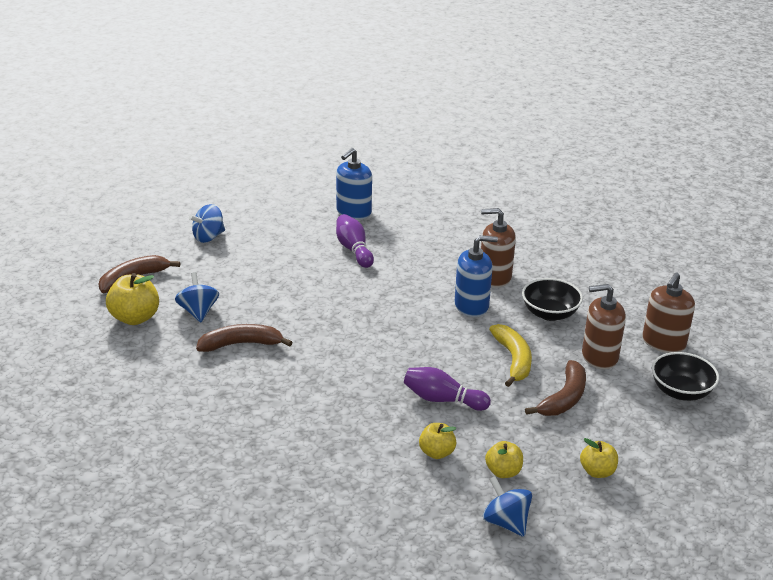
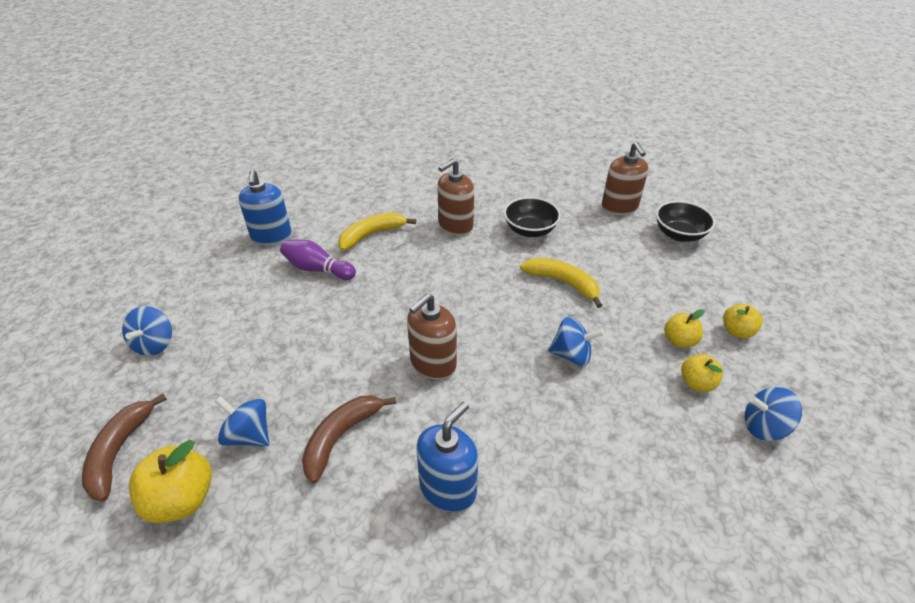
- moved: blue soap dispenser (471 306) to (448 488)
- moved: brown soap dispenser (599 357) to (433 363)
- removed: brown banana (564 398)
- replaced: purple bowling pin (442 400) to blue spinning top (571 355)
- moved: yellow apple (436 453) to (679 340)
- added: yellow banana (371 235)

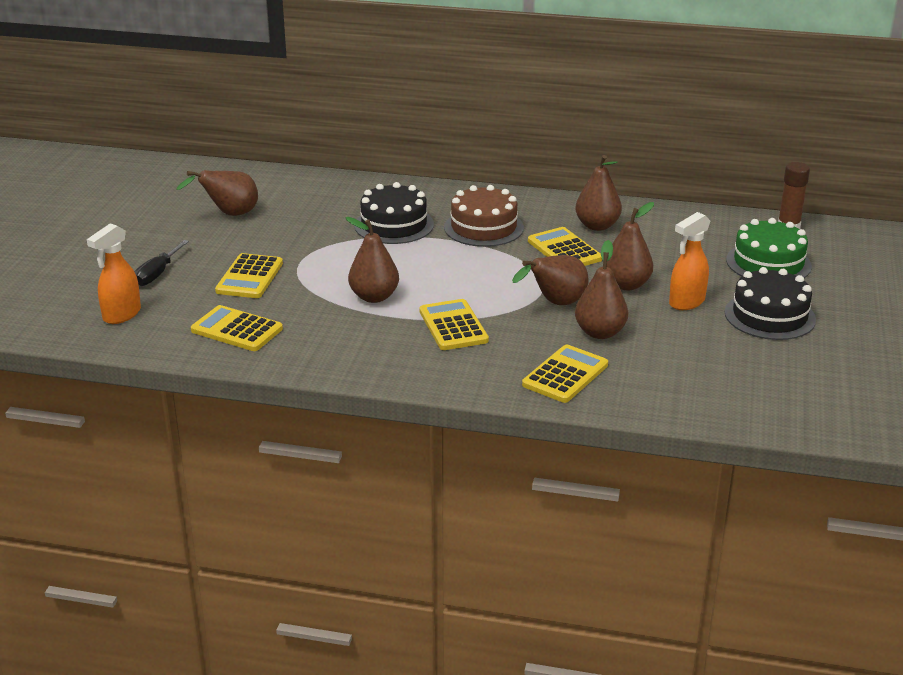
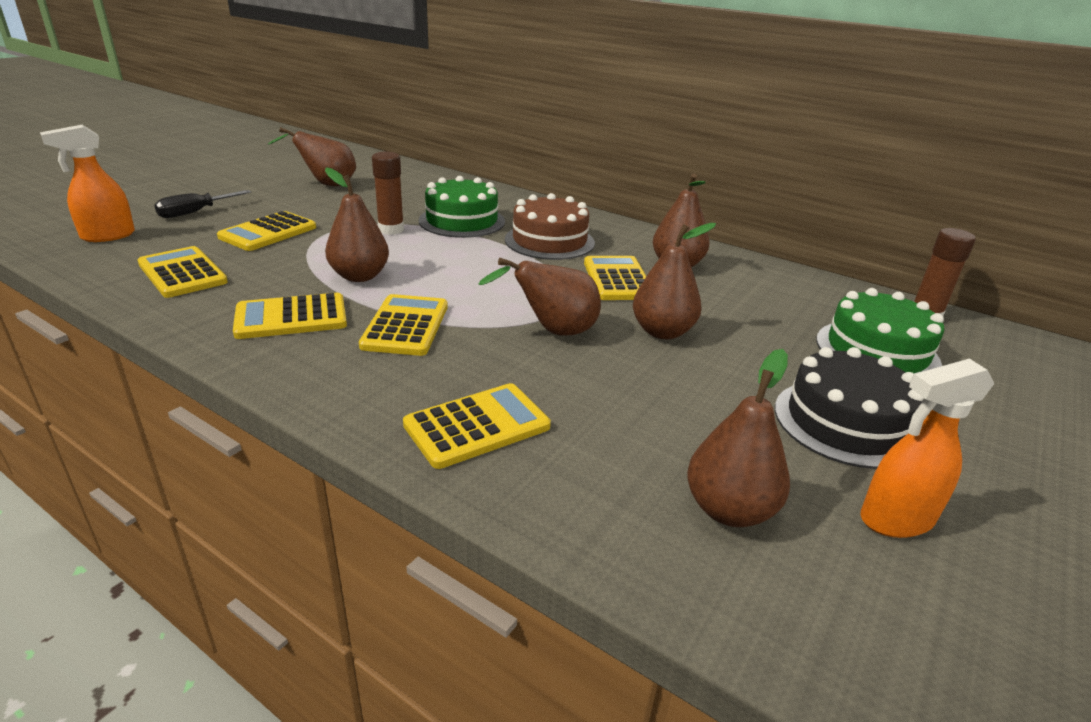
- recoloured: black cake (394 225) to green cake (462 221)
- moved: orange spray bottle (686 302) to (895 519)
- moved: brown pear (600 333) to (729 510)
- added: brown glue stick (391 230)
- added: yellow calculator (291 318)

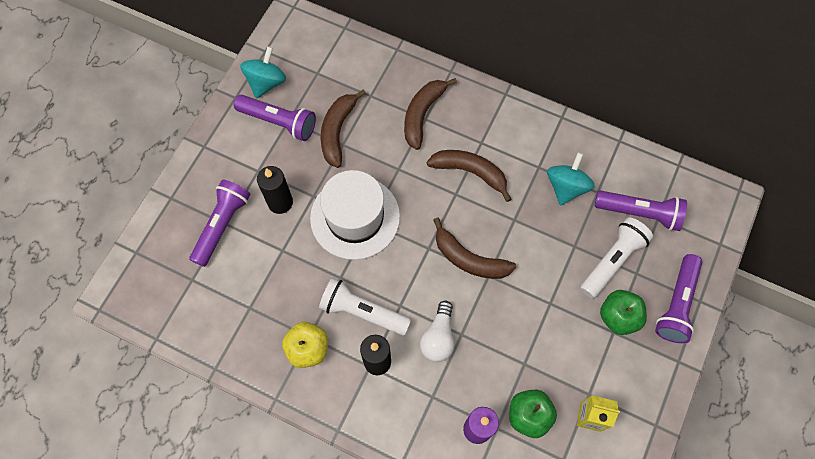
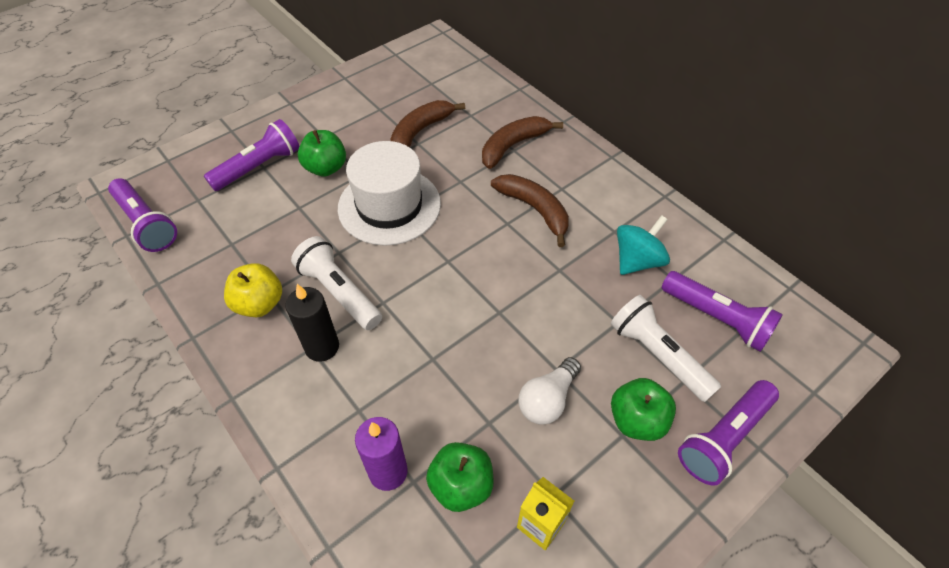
- removed: turquoise spinning top (266 82)
- moved: purple flashlight (279 122) to (146 224)
- replaced: black candle (280 202) to green apple (326 168)
- removed: brown banana (469 259)
- turned: white flashlight (612 261) = (658 355) 105 degrees counterclockwise
- moved: white light bulb (438 337) to (547 399)

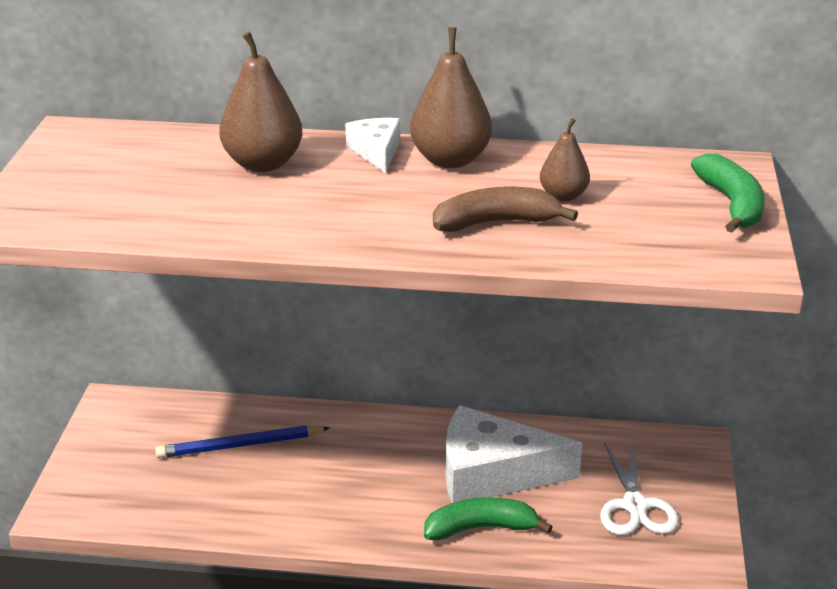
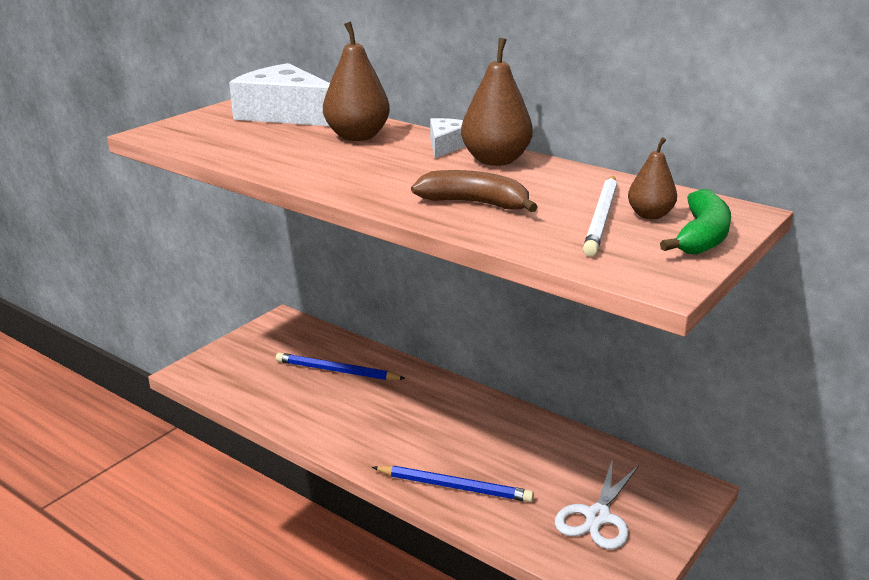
- moved: brown pear (563 196) to (650 215)
- moved: white cheese (492 473) to (285 114)
- replaced: green banana (481 528) to blue pencil (454 486)
- added: white pencil (602 218)

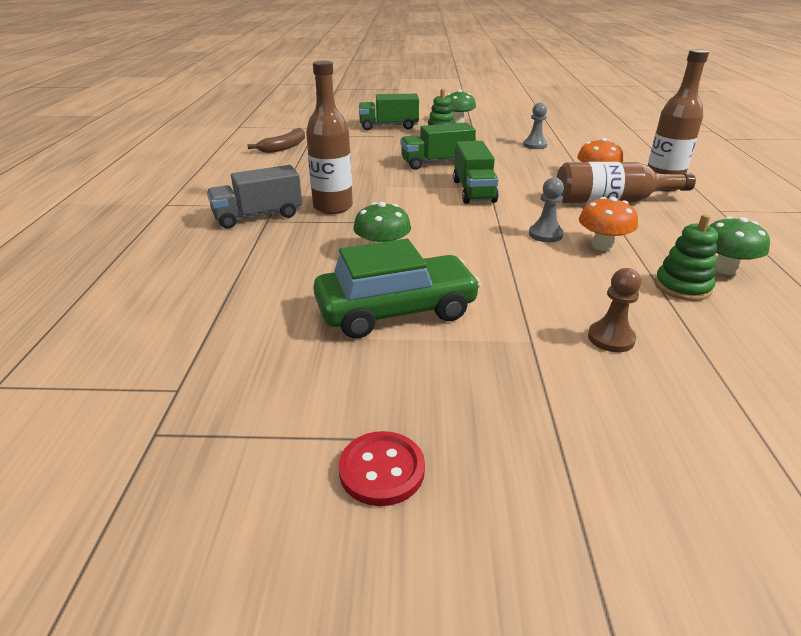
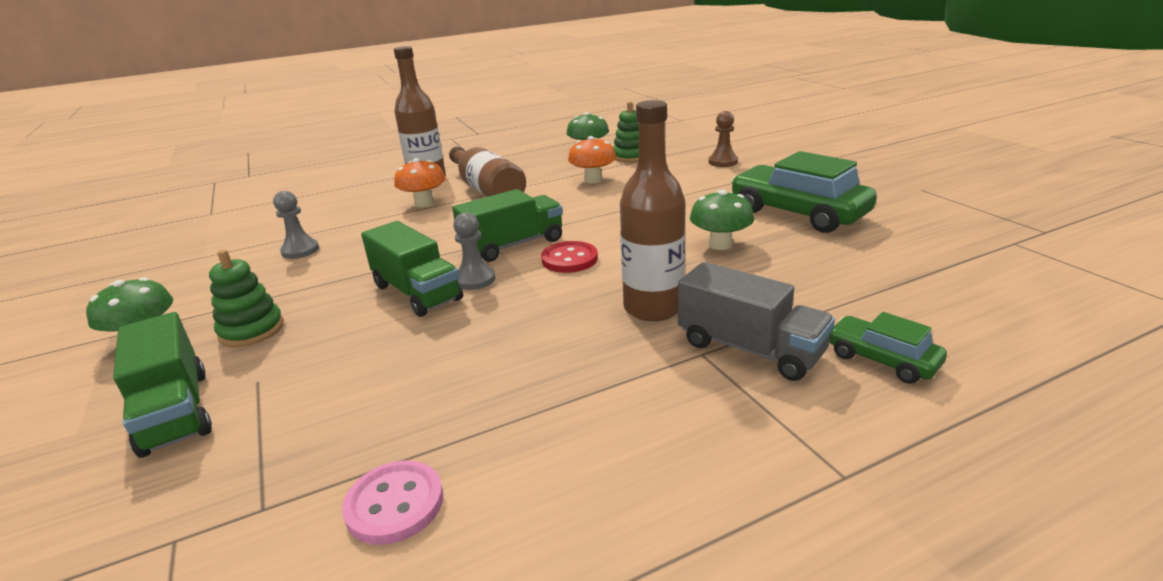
- replaced: brown banana (284 147) to pink button (395 504)
- moved: grey pawn (545 234) to (475 279)
- moved: red button (382 470) to (569 259)
- added: green car (881 360)

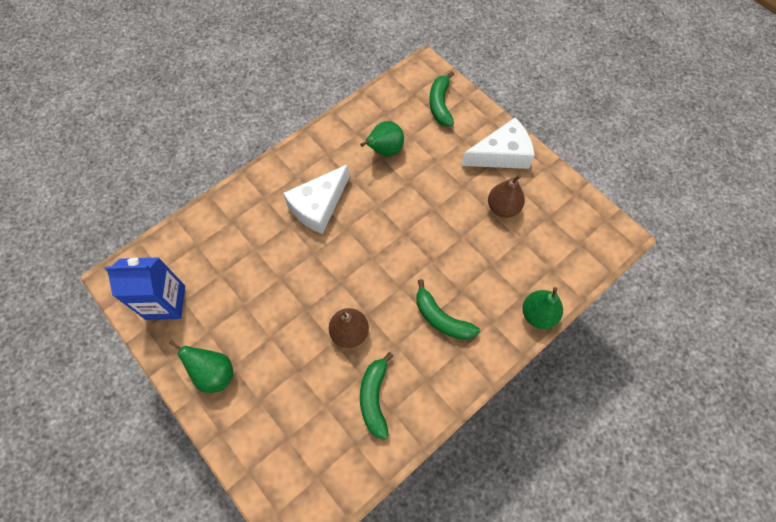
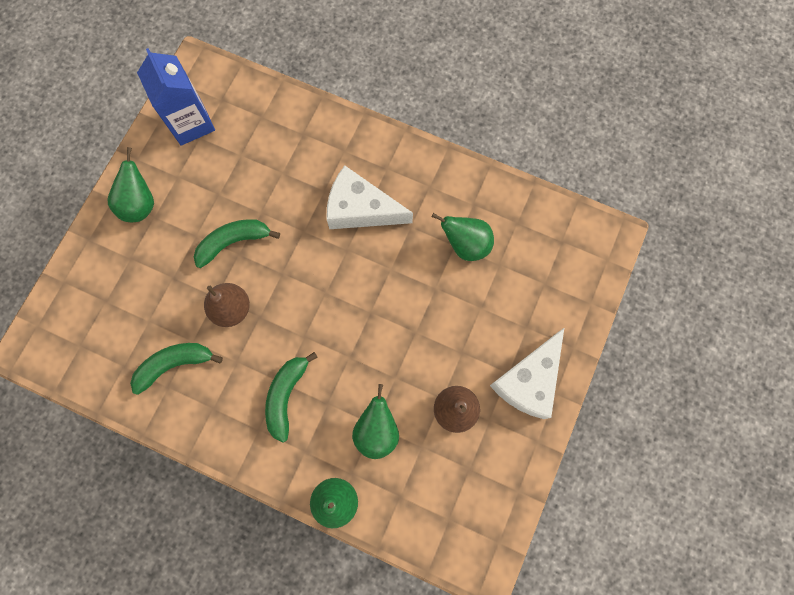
- moved: green banana (440 104) to (233 242)
- turned: white cheese (501 154) = (529 380) 75 degrees clockwise
- added: green pear (377 430)

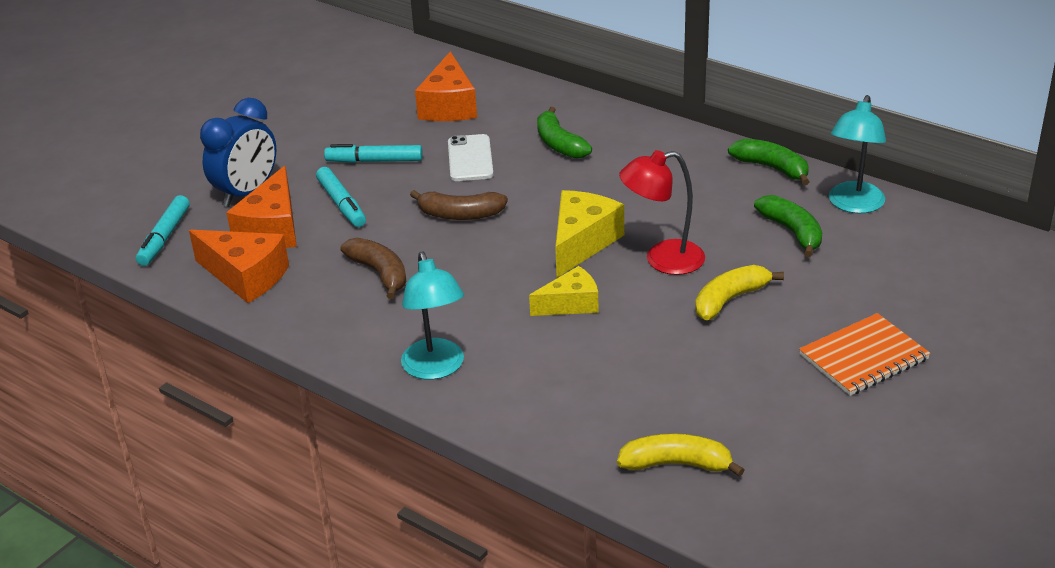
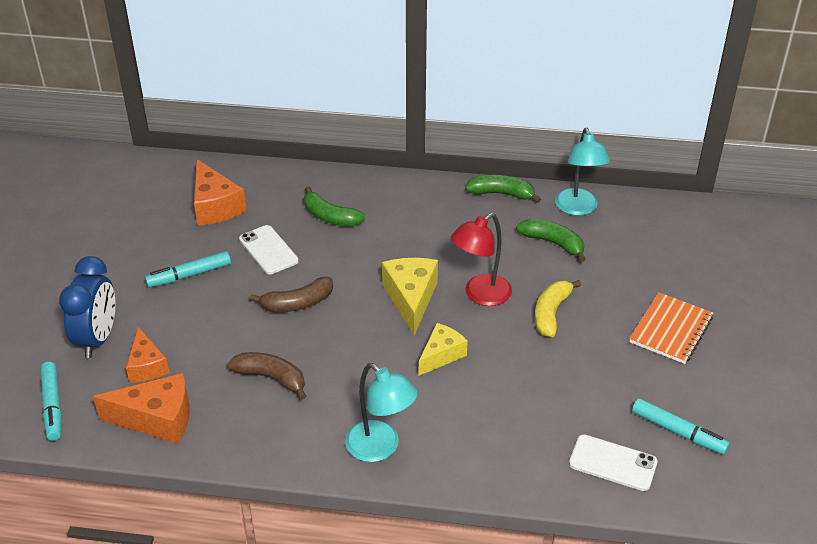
- resized: orange cheese (272 229) = (147 366) x0.66
- moved: turquoise marker (342 204) to (678 431)
- replaced: yellow banana (676 464) to white phone (613 463)

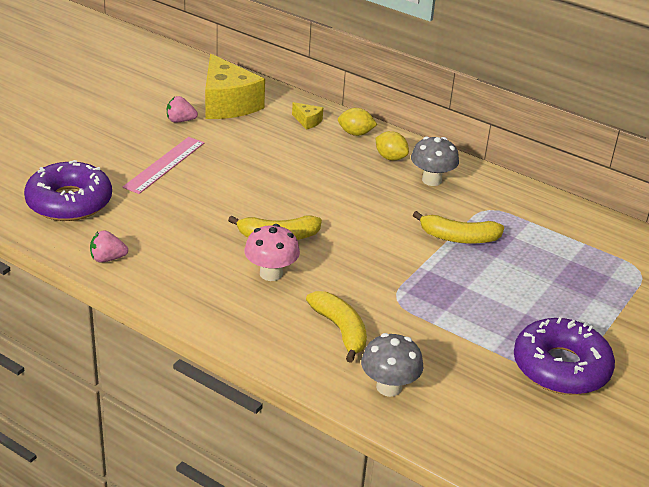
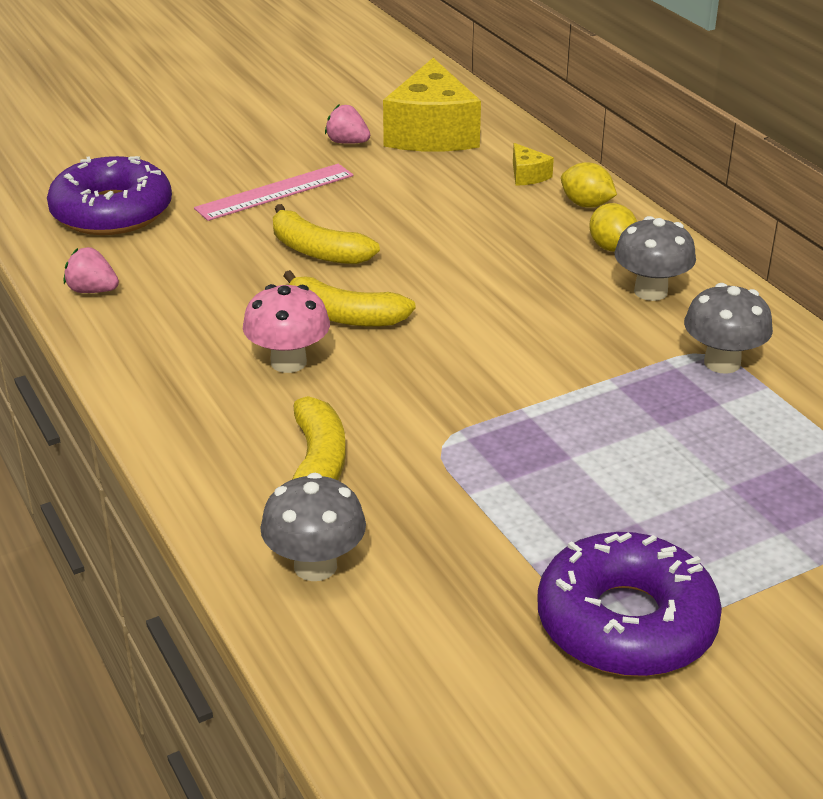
- moved: yellow banana (458 238) to (317 251)
- added: grey mushroom (722 363)

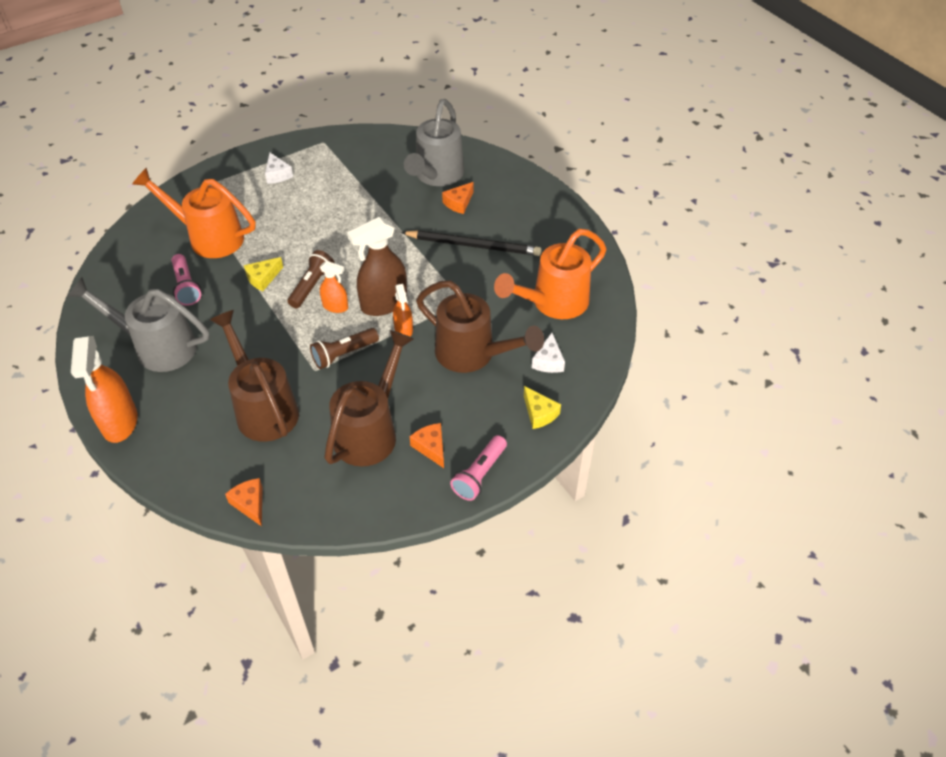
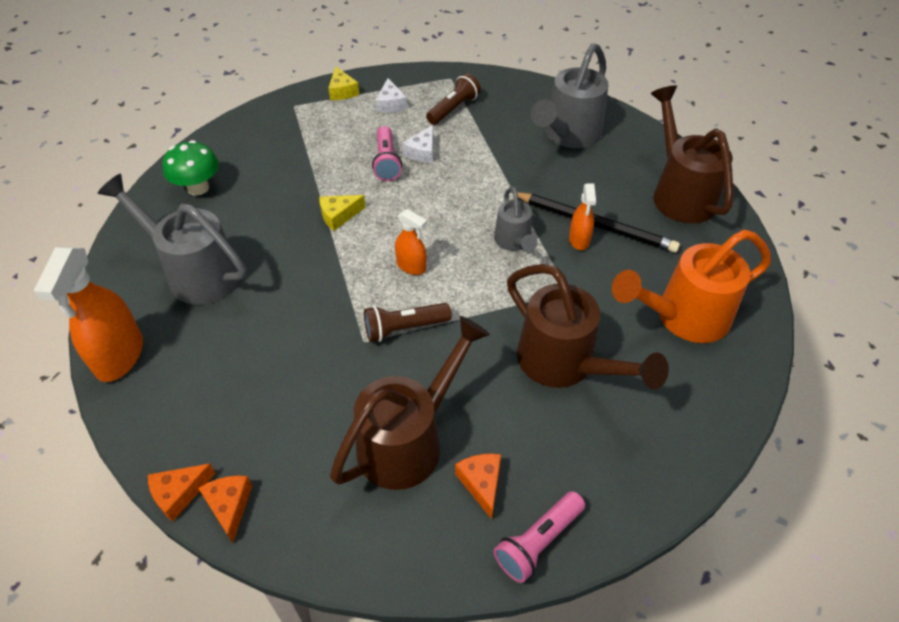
- removed: orange watering can (209 237)
- moved: orange cheese (459 203) to (179 493)
- removed: brown spray bottle (383 304)
- moved: brown flashlight (312 286) to (453 109)
- moved: pink flashlight (186 287) to (386 162)
- moved: orange spray bottle (403 329) to (579 240)
- moved: brown watering can (263 408) to (680 194)
- moved: white cheese (548 361) to (422 152)
- moved: yellow cheese (539 413) to (342 91)
- added: green mushroom (198 188)
- added: grey watering can (514 242)

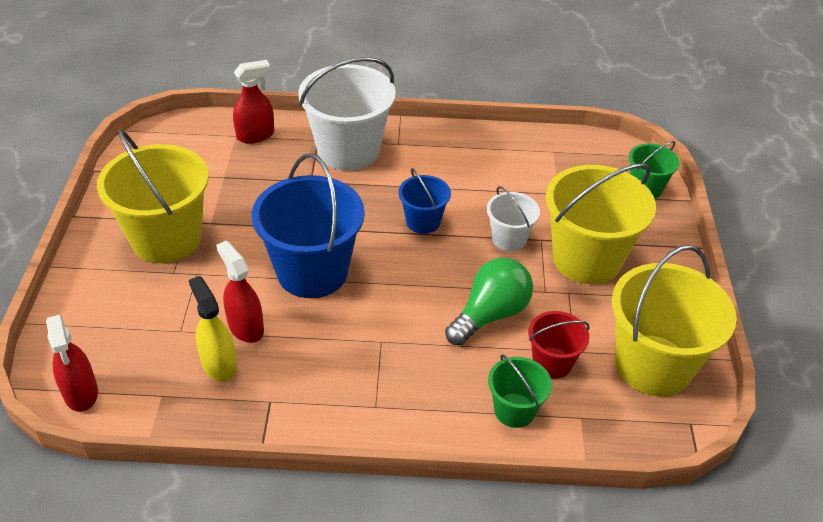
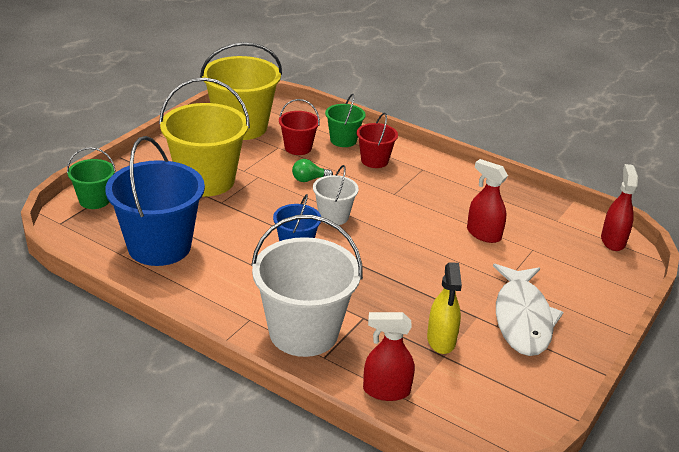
- replaced: yellow bucket (166 238) to white fish (522 318)
- moved: blue bucket (312 272) to (159 246)
- moved: white bucket (509 239) to (333 216)
- turned: red spray bottle (245 327) = (483 234) 135 degrees clockwise
- resized: green light bulb (490 314) = (309 179) x0.52
- moved: yellow spray bottle (219 364) to (441 340)
- added: red bucket (374 160)

